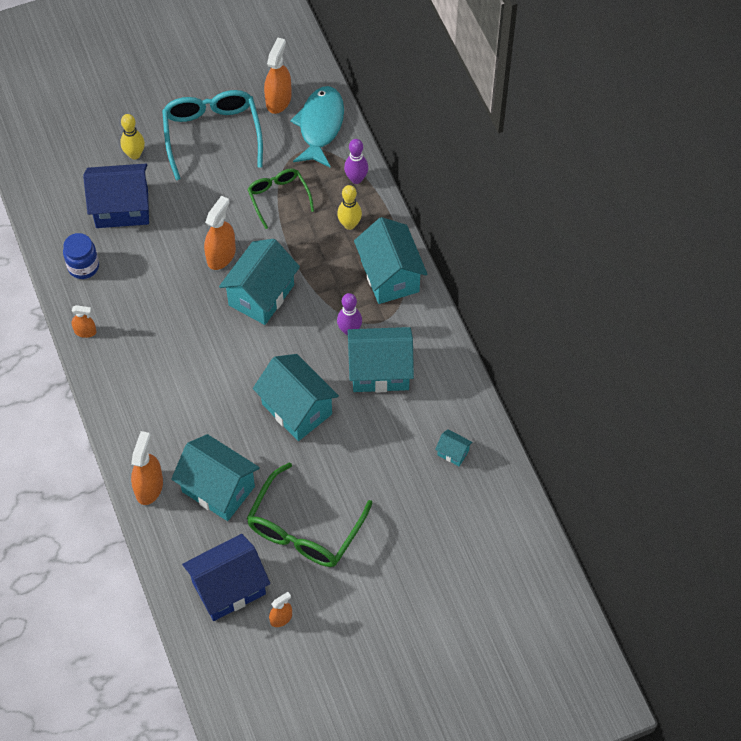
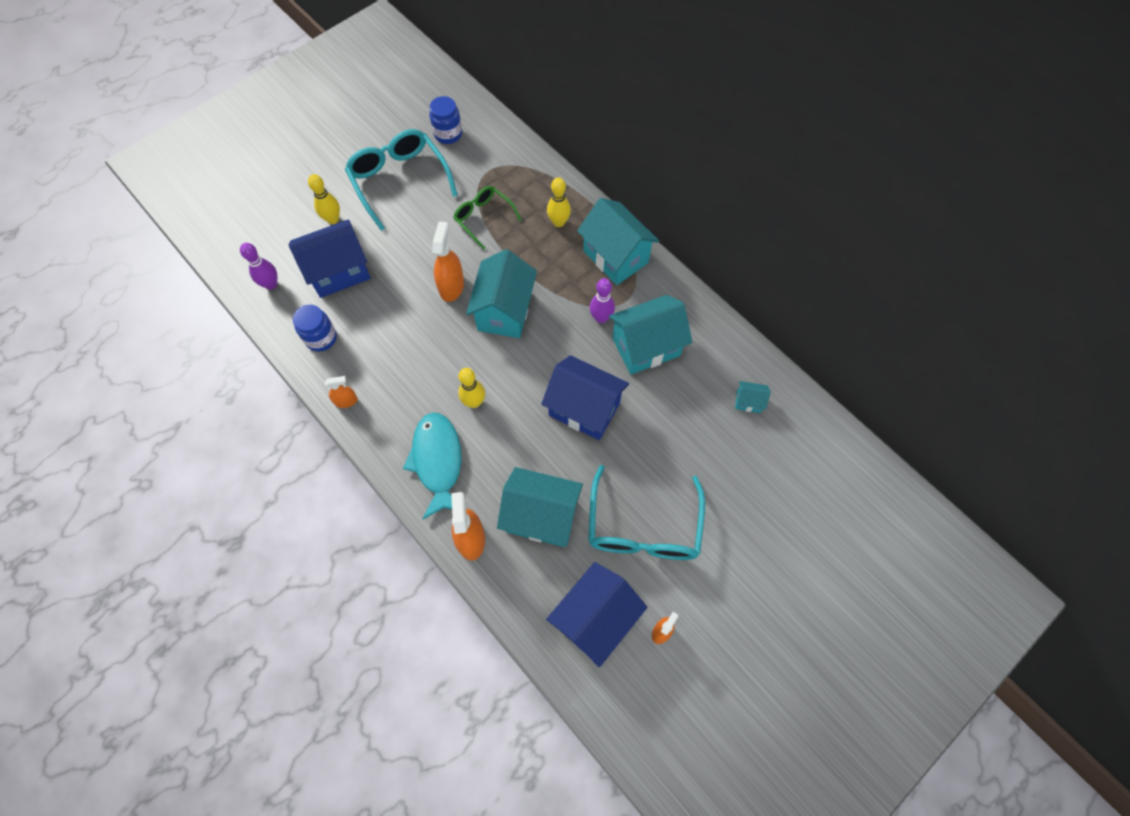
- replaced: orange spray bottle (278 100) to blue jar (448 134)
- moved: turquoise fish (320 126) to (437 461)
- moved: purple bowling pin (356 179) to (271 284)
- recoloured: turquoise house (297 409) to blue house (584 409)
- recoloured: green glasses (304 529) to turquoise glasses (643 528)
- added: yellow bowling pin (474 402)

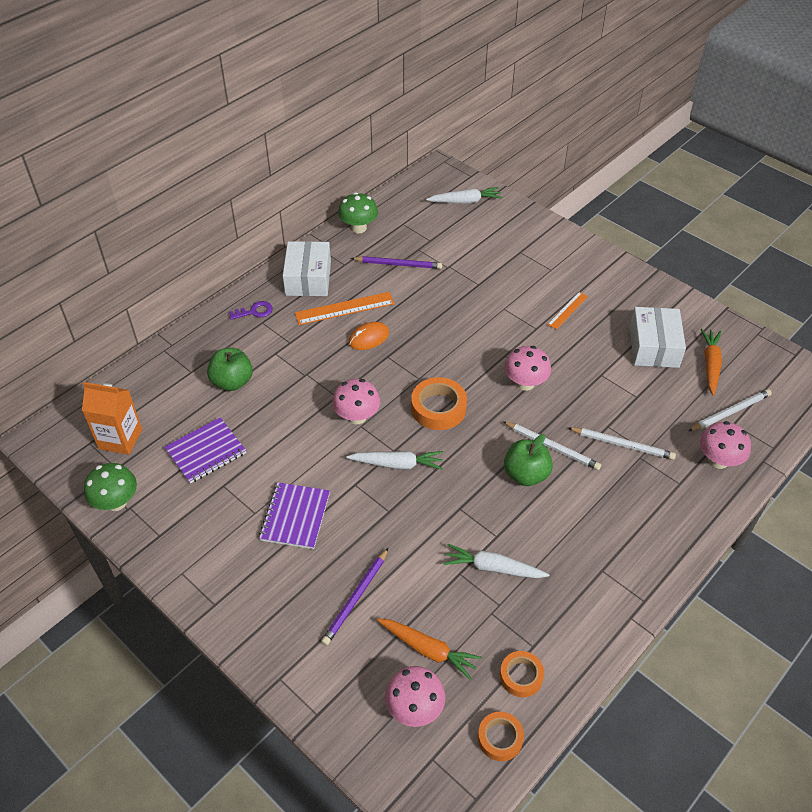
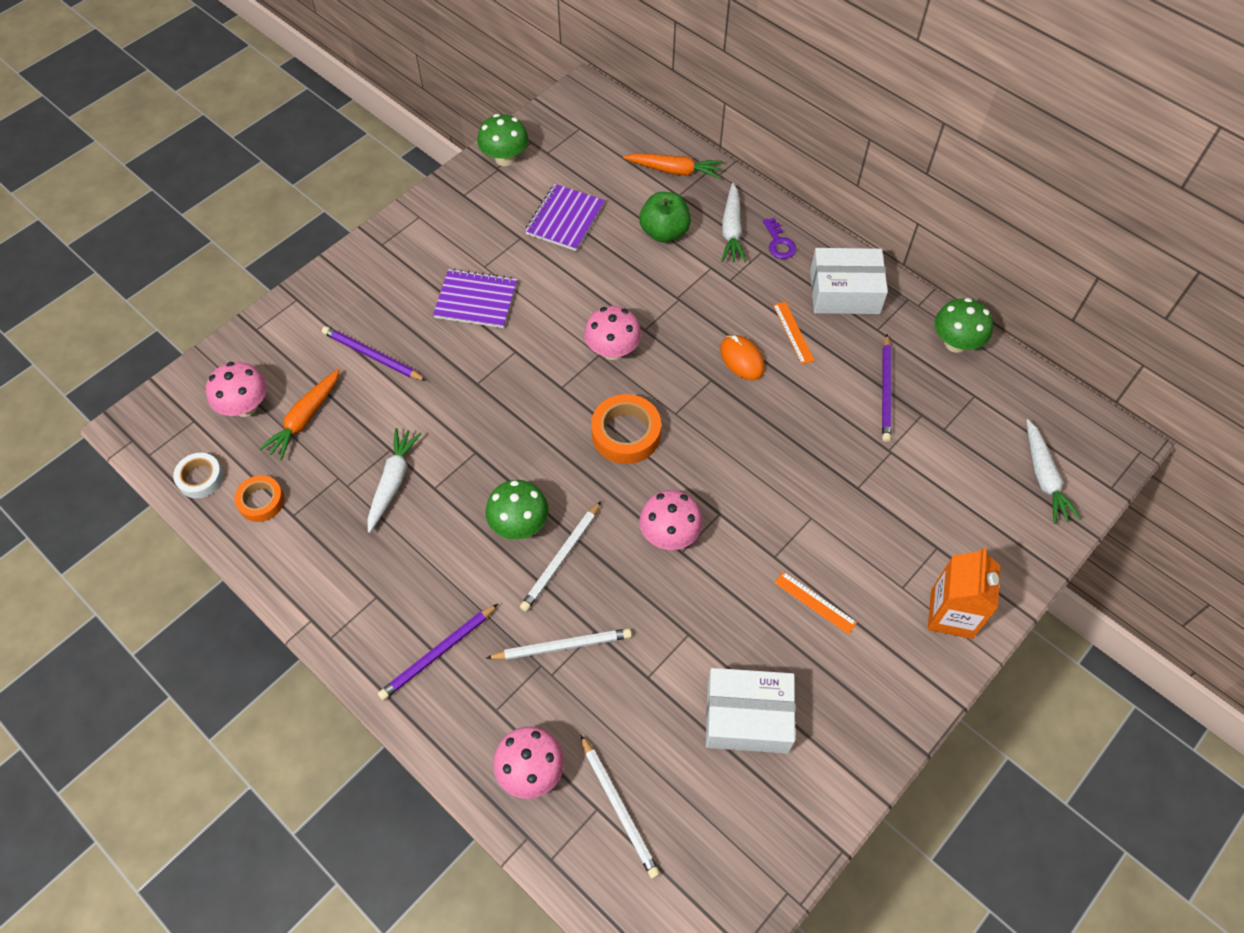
- resized: orange ruler (344 308) = (793 332) x0.60
- moved: orange carrot (710 365) to (674 170)
- moved: orange carton (120 439) to (951 614)
- turned: purple notebook (206 452) = (565 219) 60 degrees clockwise
- turned: white pencil (623 445) = (562 646) 120 degrees counterclockwise
- replaced: green apple (526 474) to green mushroom (519 524)
- moved: white carrot (397 464) to (731 230)
- recoloured: orange tape (500 738) to white tape (200 478)
- added: purple pencil (438 653)

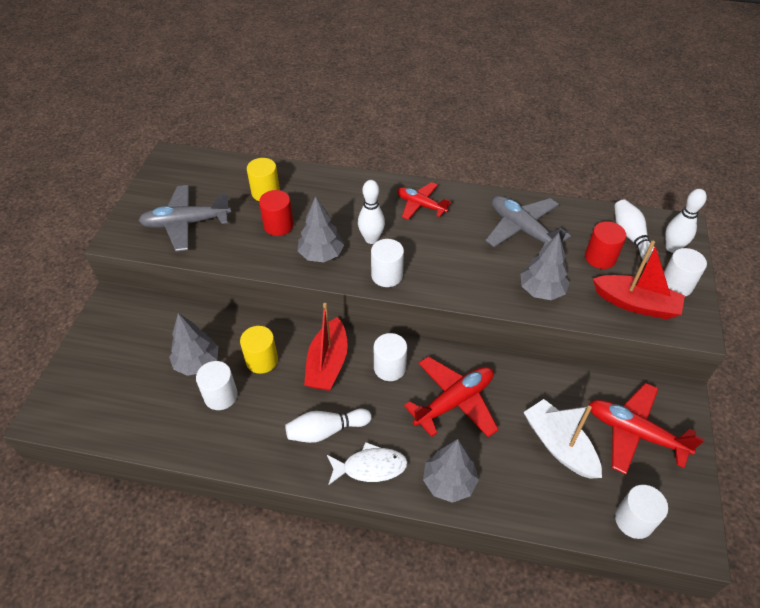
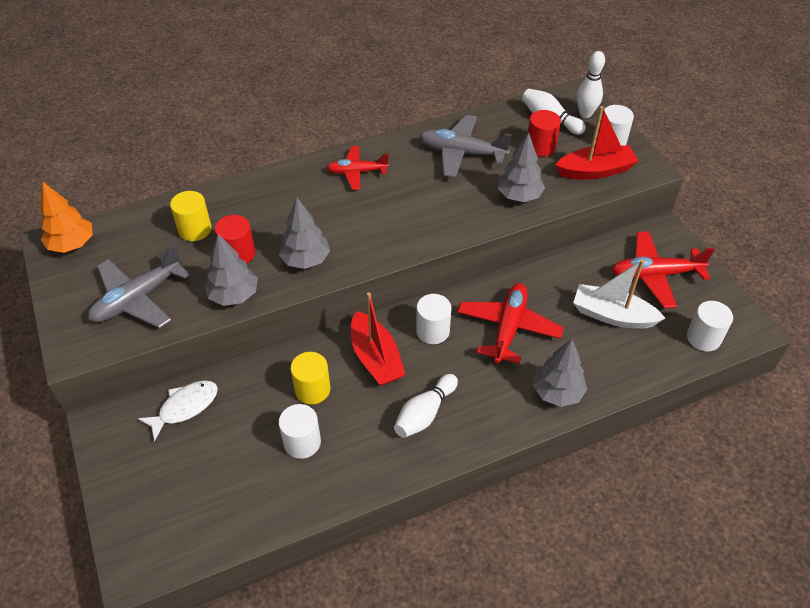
- removed: white bowling pin (371 239)
- removed: white cylinder (387 275)
- moved: grey tree (197 363) to (234 295)
- moved: white fish (370 467) to (185 407)
- added: orange tree (72 244)

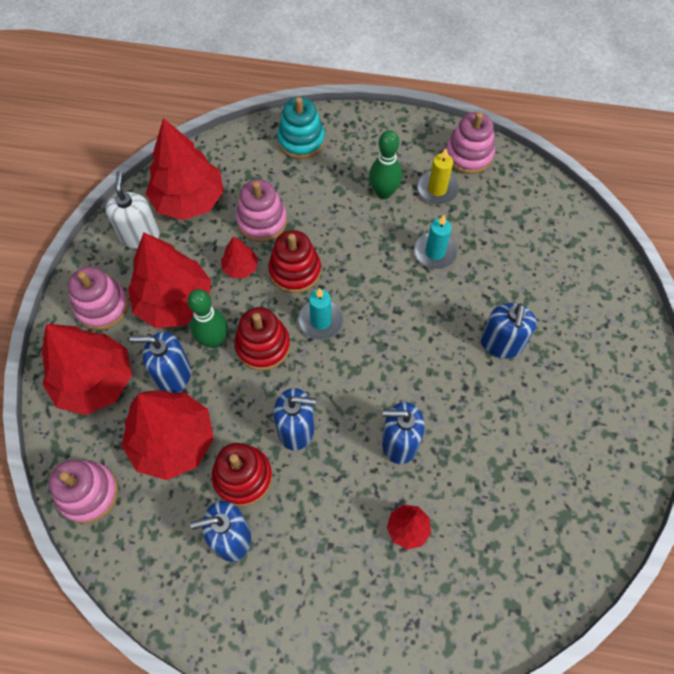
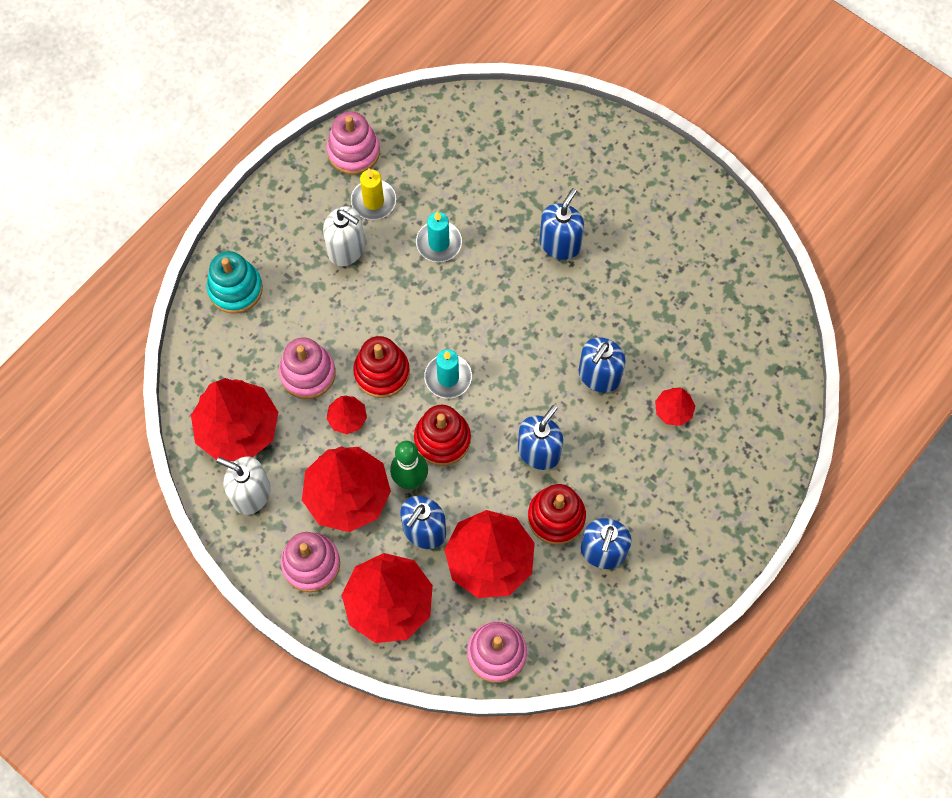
- replaced: green bowling pin (383 192) to white soap dispenser (346 249)
- turned: blue soap dispenser (501 343) = (560 244) 105 degrees counterclockwise

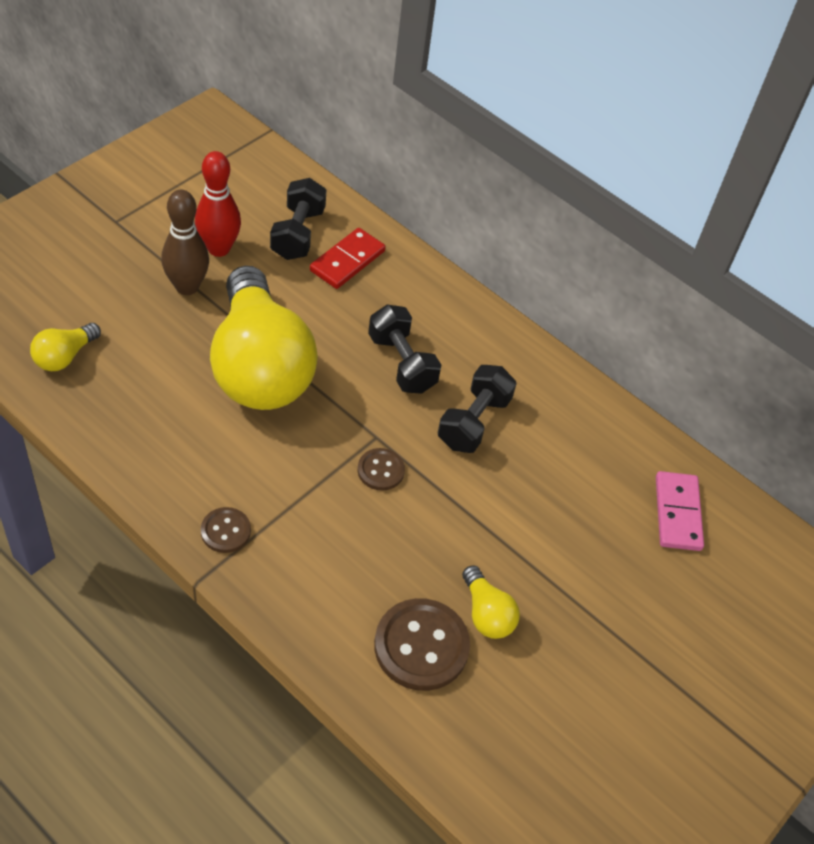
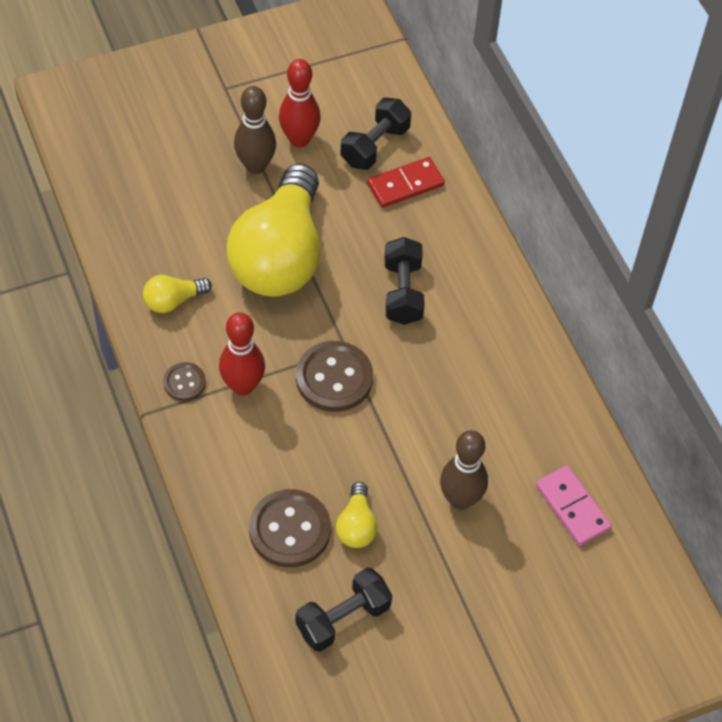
- moved: yellow light bulb (64 356) to (173 301)
- moved: black dumbbell (473 422) to (343 618)
- resized: brown button (380 470) = (334 378) x1.84
- turned: pink domino (678 513) = (572 507) 60 degrees counterclockwise
- added: red bowling pin (243 386)
- added: brown bowling pin (460 499)

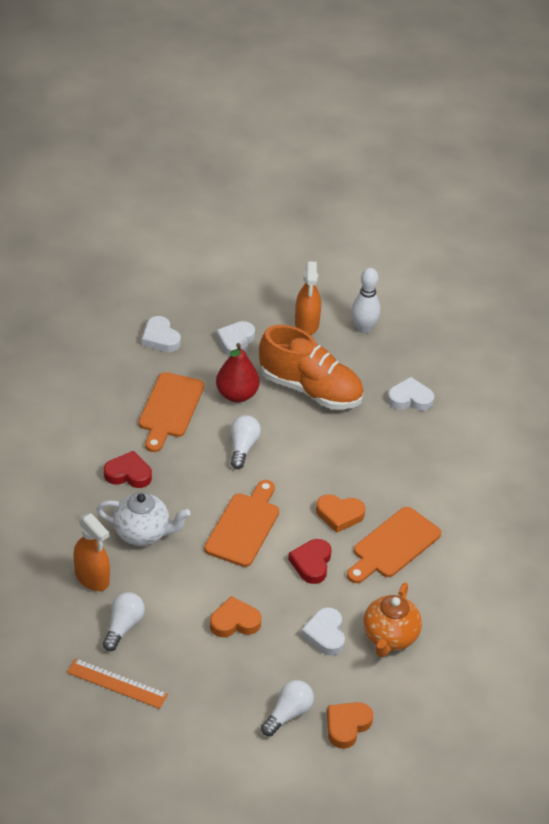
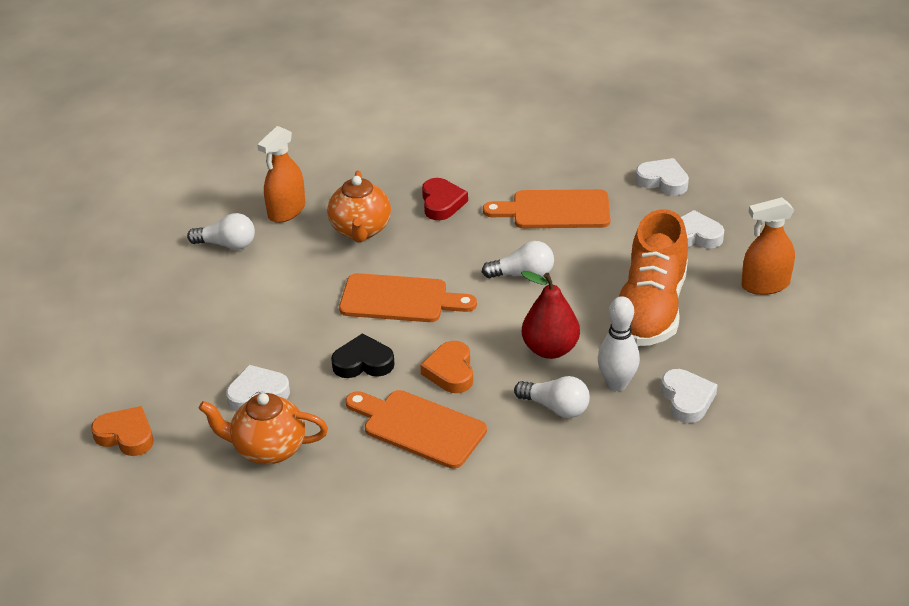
- moved: white bowling pin (363 328) to (617 384)
- turned: white heart (160 338) = (663 181) 75 degrees clockwise
- moved: red pear (237 395) to (550 349)
- recoloured: white teapot (142 533) to orange teapot (360 230)
- recoloured: red heart (311 563) to black heart (363 362)
- removed: orange heart (234 622)
- removed: orange ruler (117 683)
- moved: white light bulb (288 714) to (556 407)

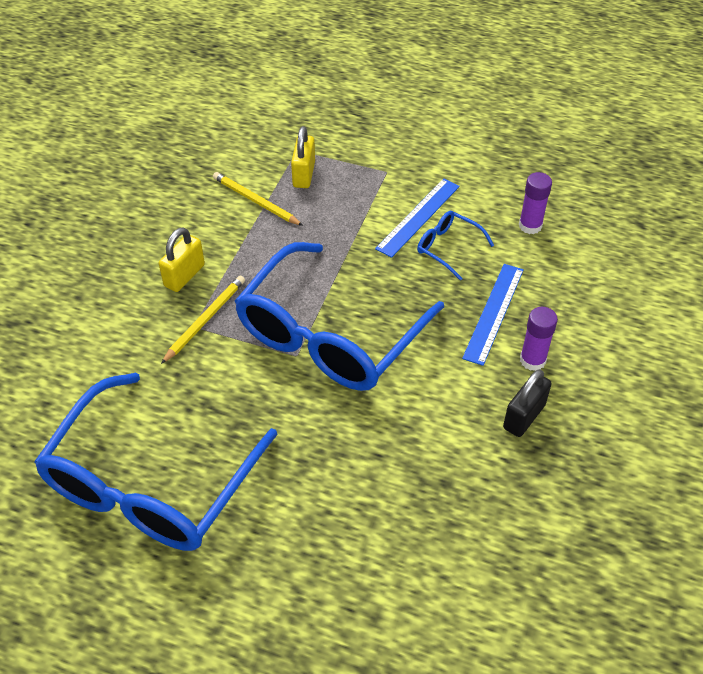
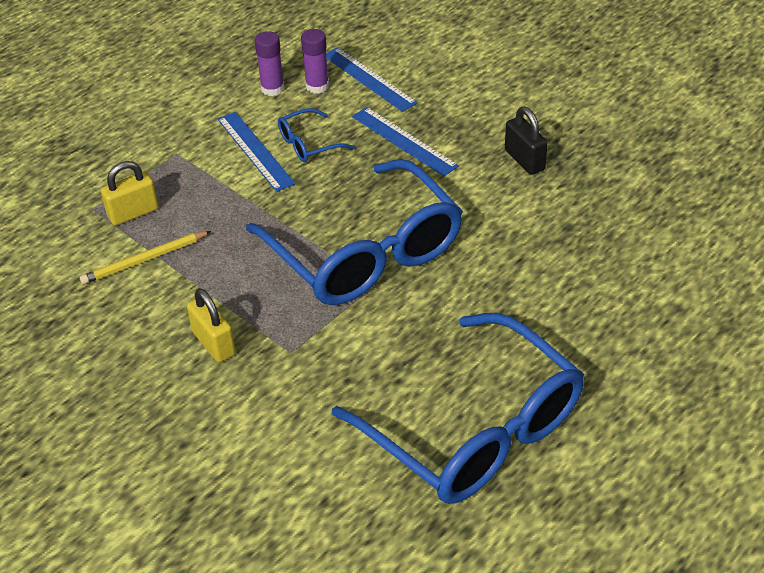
- turned: yellow padlock (304 174) = (133 213) 60 degrees counterclockwise
- removed: yellow pencil (205 320)
- moved: purple glue stick (532 360) to (272 89)
- added: blue ruler (368 79)

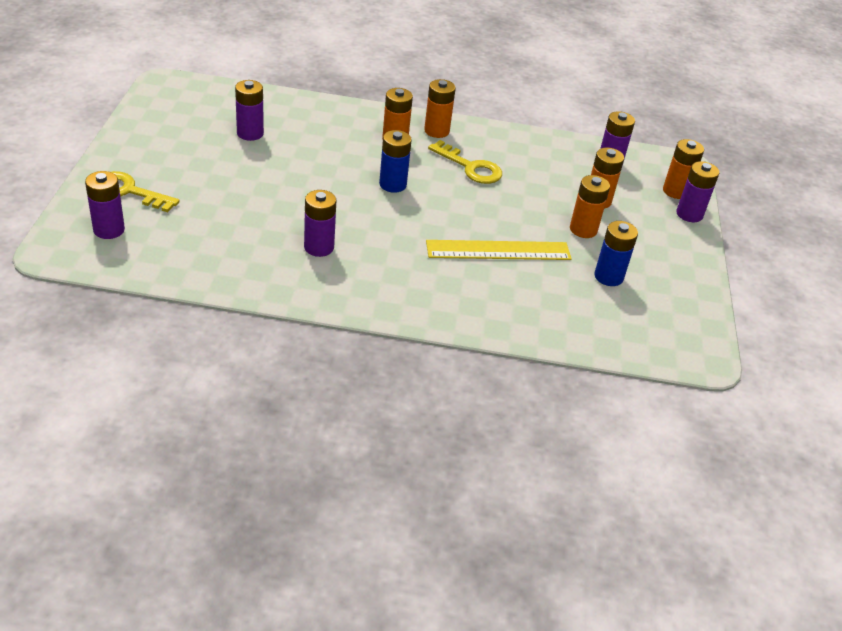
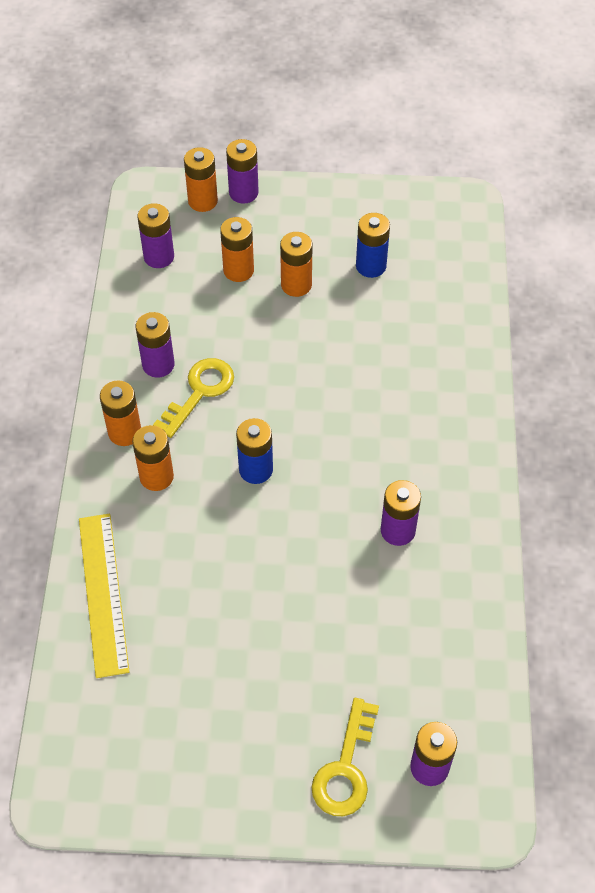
- moved: purple battery (250 133) to (158 364)
- moved: yellow ruler (498 250) to (103 593)

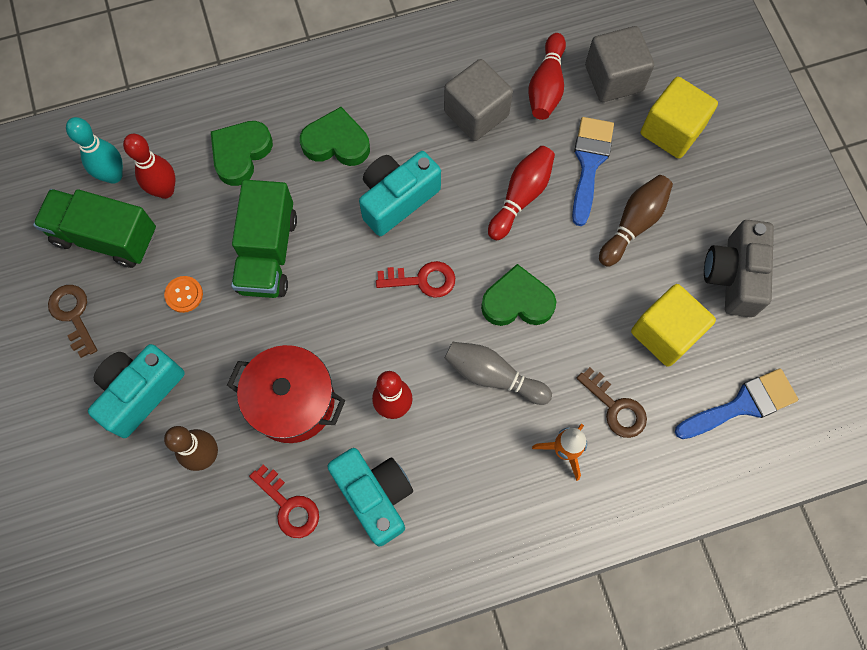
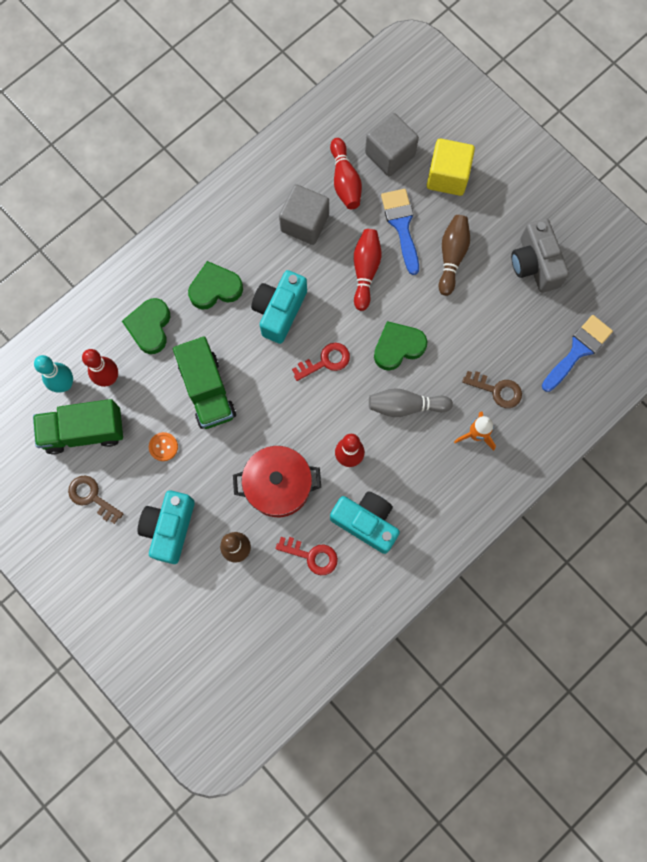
- removed: yellow cube (665 333)

